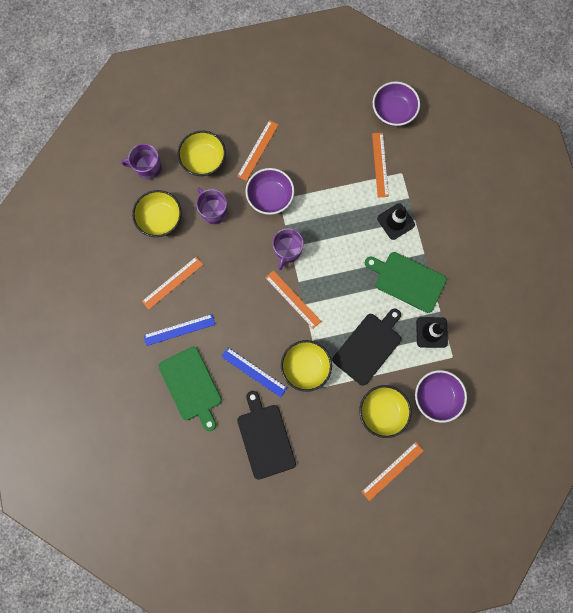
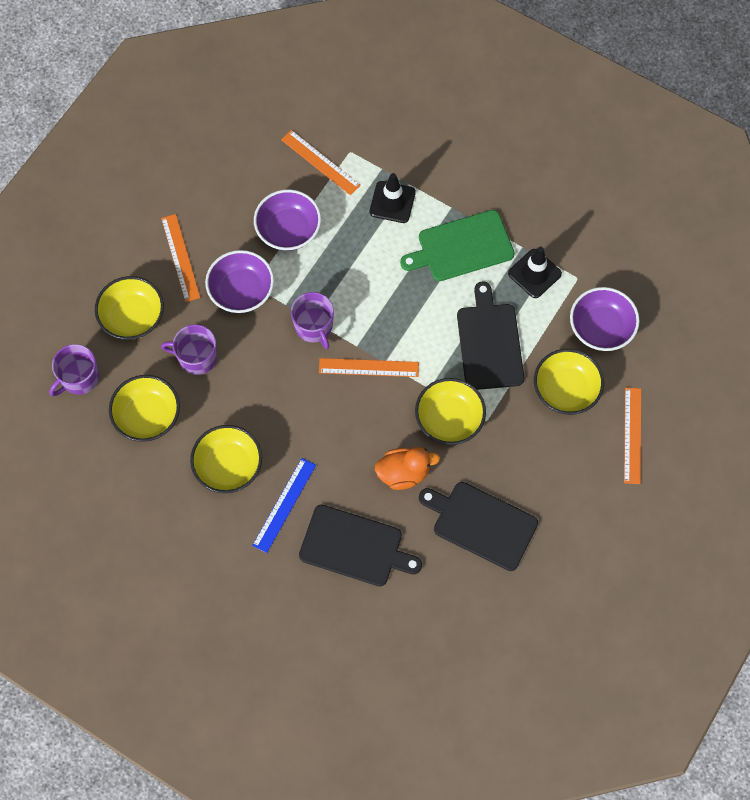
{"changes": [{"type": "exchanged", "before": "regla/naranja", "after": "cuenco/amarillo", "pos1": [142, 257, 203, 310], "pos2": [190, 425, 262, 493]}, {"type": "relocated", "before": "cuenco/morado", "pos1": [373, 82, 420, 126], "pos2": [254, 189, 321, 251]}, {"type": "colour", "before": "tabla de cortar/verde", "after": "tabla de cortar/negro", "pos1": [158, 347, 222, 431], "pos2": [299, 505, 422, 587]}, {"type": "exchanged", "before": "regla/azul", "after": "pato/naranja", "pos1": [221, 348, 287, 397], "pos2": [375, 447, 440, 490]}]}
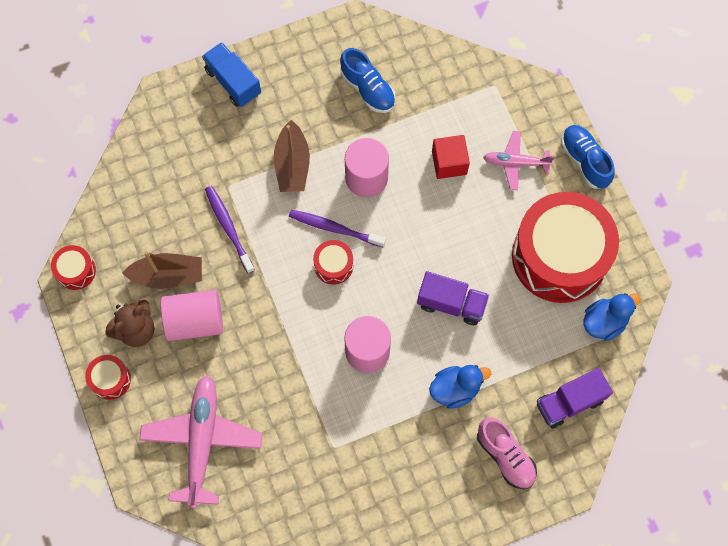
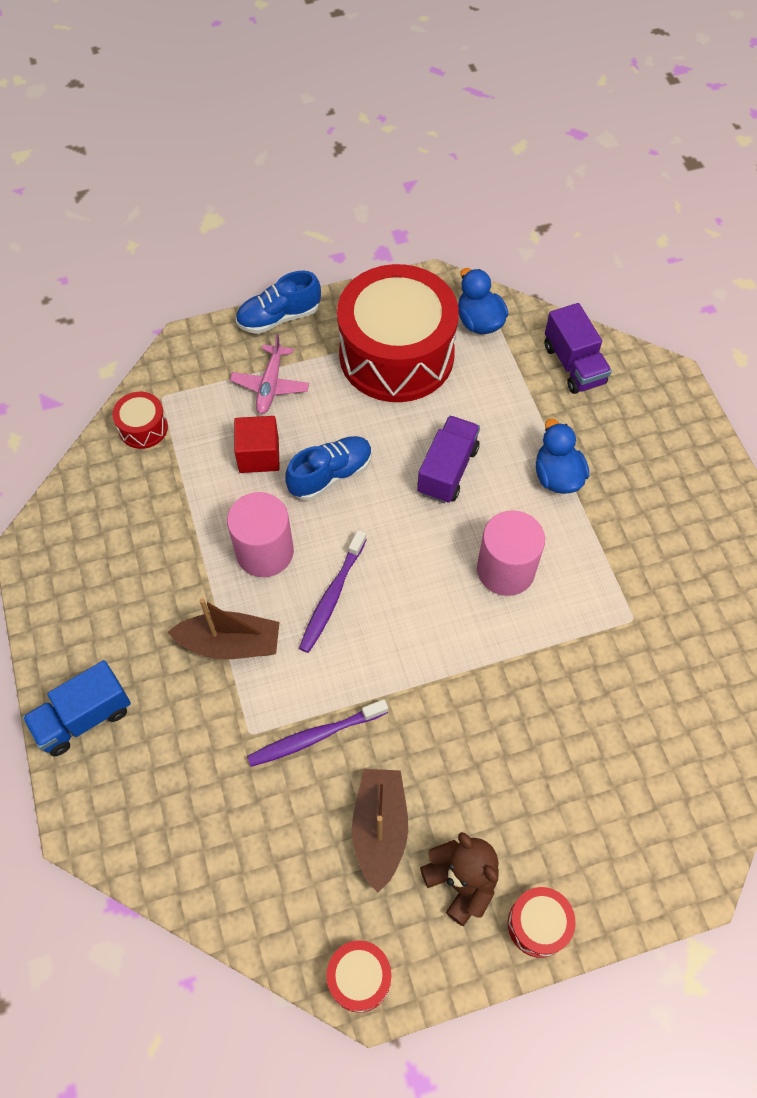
{"changes": [{"type": "relocated", "before": "tambor/rojo", "pos1": [313, 240, 353, 285], "pos2": [112, 392, 168, 449]}, {"type": "relocated", "before": "zapato/azul", "pos1": [340, 48, 396, 113], "pos2": [285, 436, 372, 500]}, {"type": "missing", "before": "avión/rosa", "pos1": [139, 375, 262, 508]}, {"type": "missing", "before": "cilindro/rosa", "pos1": [161, 290, 223, 341]}, {"type": "missing", "before": "zapato/rosa", "pos1": [477, 418, 537, 489]}]}
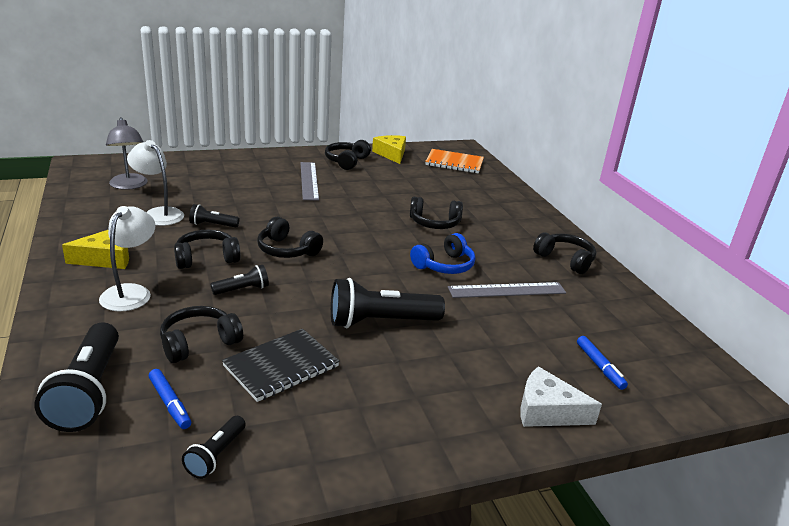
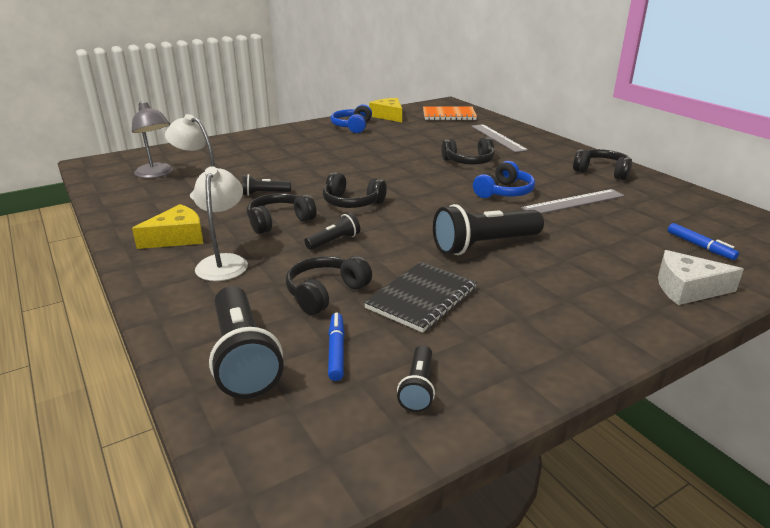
{"changes": [{"type": "spun", "before": "rotulador/azul", "pos1": [149, 369, 191, 429], "pos2": [328, 313, 345, 381], "turn": -135}, {"type": "colour", "before": "auriculares/negro", "after": "auriculares/azul", "pos1": [325, 140, 371, 170], "pos2": [330, 104, 372, 133]}, {"type": "relocated", "before": "regla/gris", "pos1": [300, 162, 319, 201], "pos2": [471, 124, 528, 153]}]}
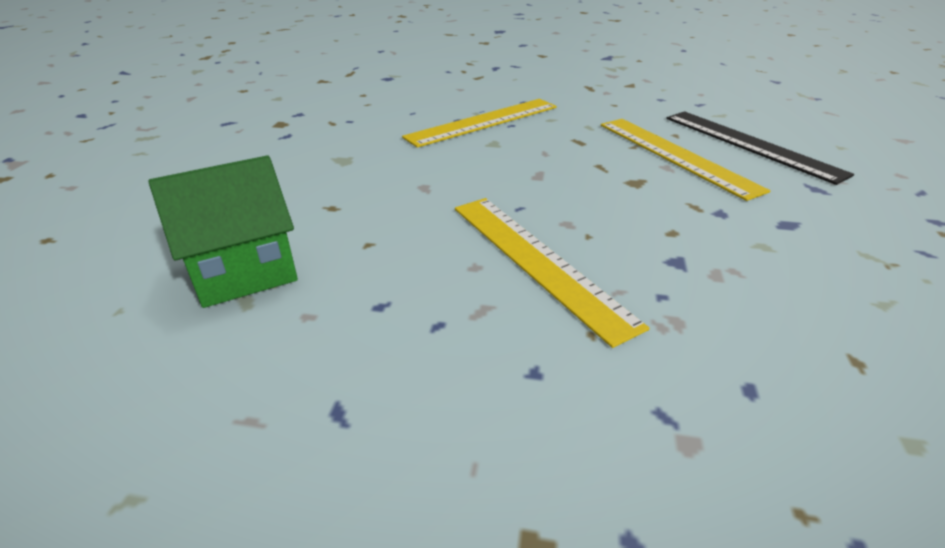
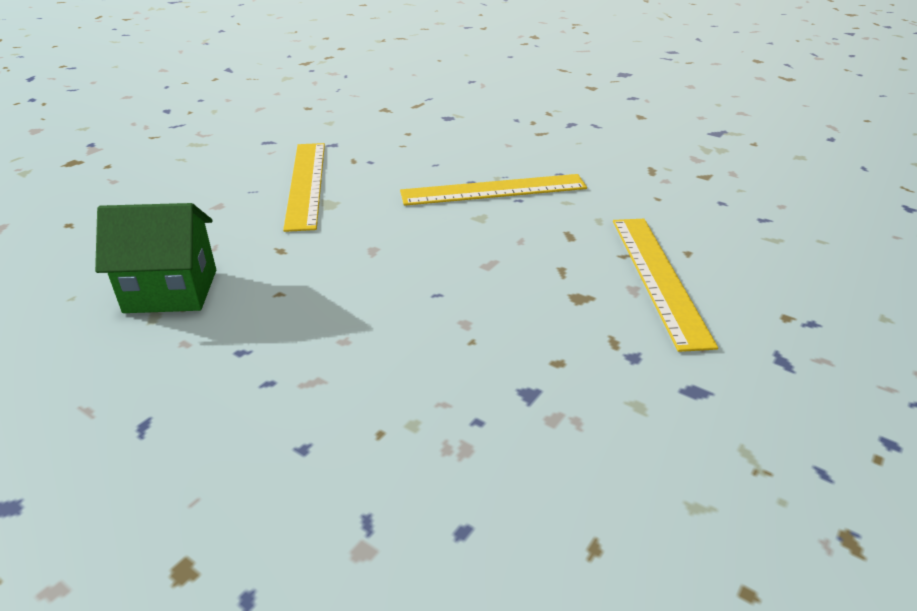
{"changes": [{"type": "relocated", "before": "regla/amarillo", "pos1": [455, 198, 650, 348], "pos2": [283, 143, 325, 232]}, {"type": "missing", "before": "regla/negro", "pos1": [666, 111, 854, 185]}]}
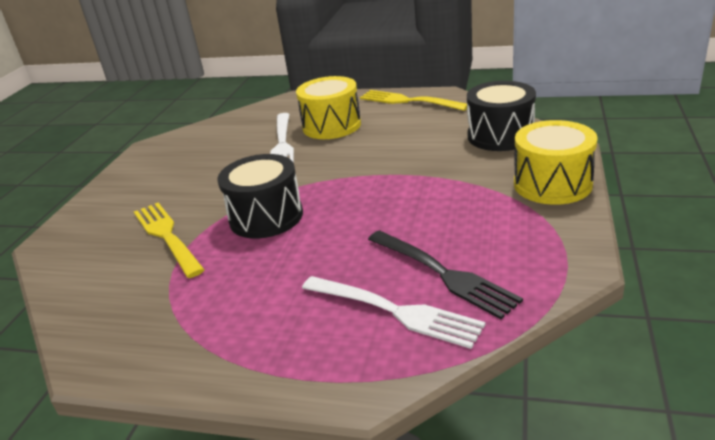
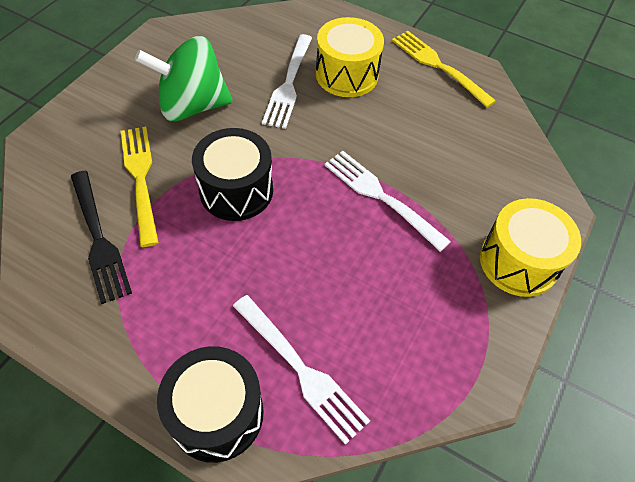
{"changes": [{"type": "relocated", "before": "tenedor/negro", "pos1": [368, 230, 523, 319], "pos2": [71, 171, 132, 304]}, {"type": "appeared", "after": "peonza/verde", "pos2": [135, 36, 233, 121]}, {"type": "relocated", "before": "tambor/negro", "pos1": [467, 81, 536, 151], "pos2": [157, 346, 264, 463]}, {"type": "appeared", "after": "tenedor/blanco", "pos2": [324, 151, 451, 252]}]}
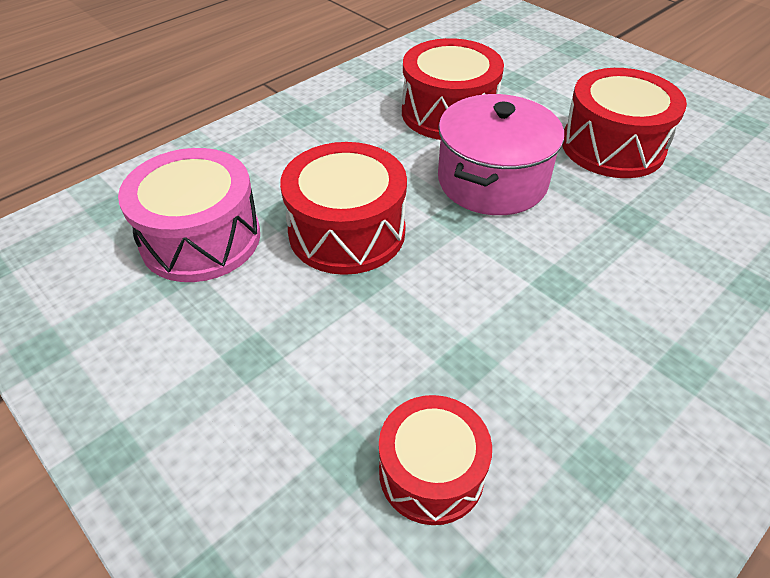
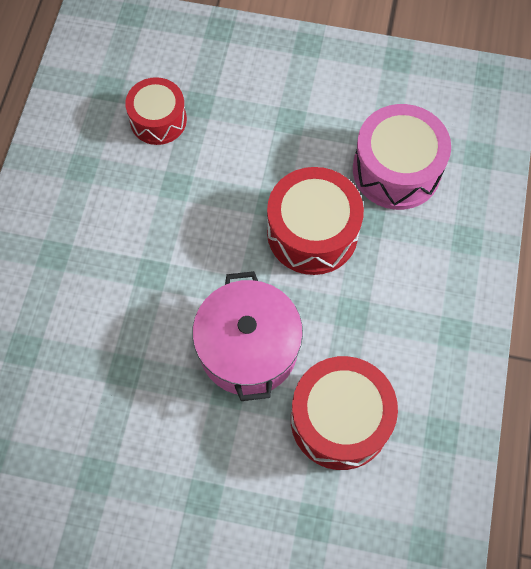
{"changes": [{"type": "missing", "before": "tambor/rojo", "pos1": [562, 68, 687, 178]}]}
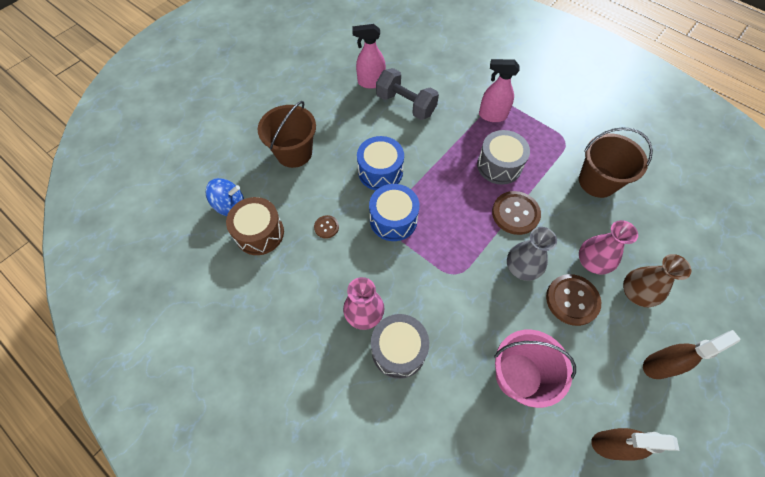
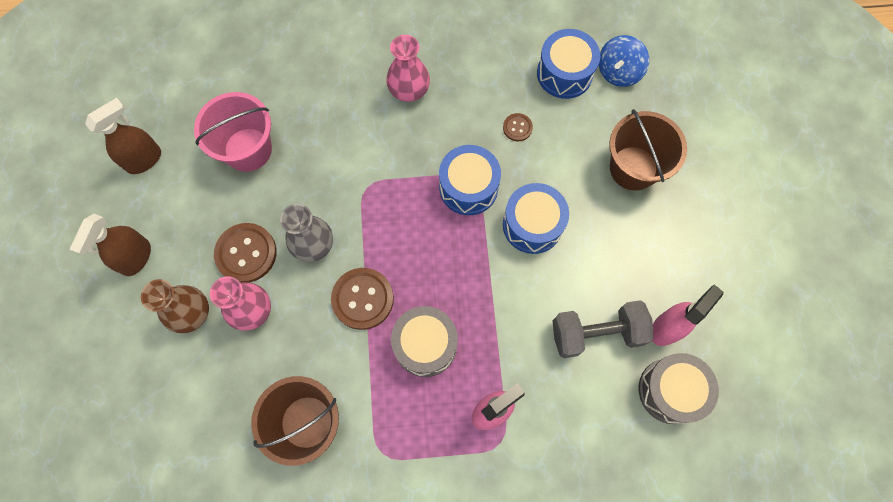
{"changes": [{"type": "colour", "before": "tambor/marrón", "after": "tambor/azul", "pos1": [226, 197, 284, 255], "pos2": [537, 29, 600, 99]}, {"type": "relocated", "before": "tambor/gris", "pos1": [371, 314, 429, 379], "pos2": [639, 353, 719, 424]}]}
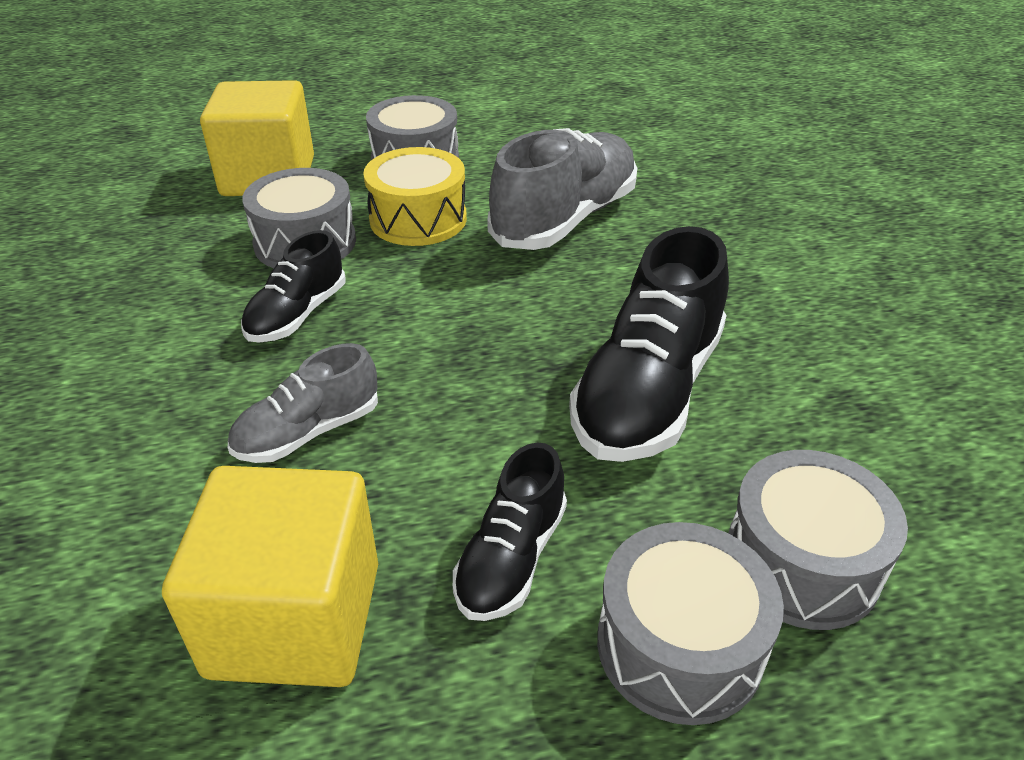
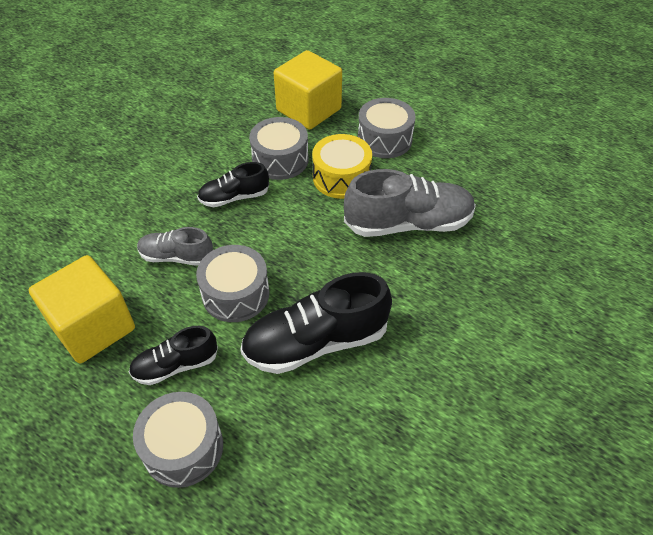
{"changes": [{"type": "relocated", "before": "tambor/gris", "pos1": [728, 450, 908, 630], "pos2": [196, 245, 269, 322]}]}
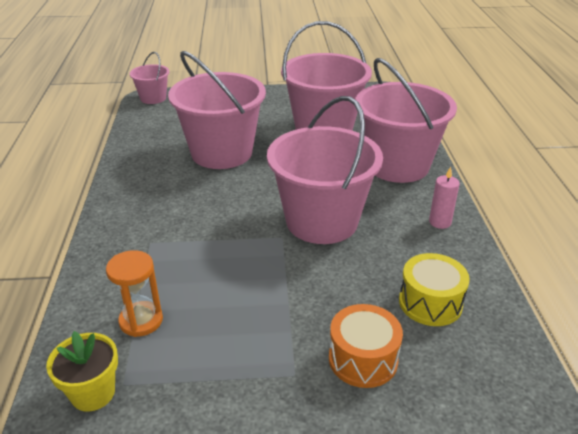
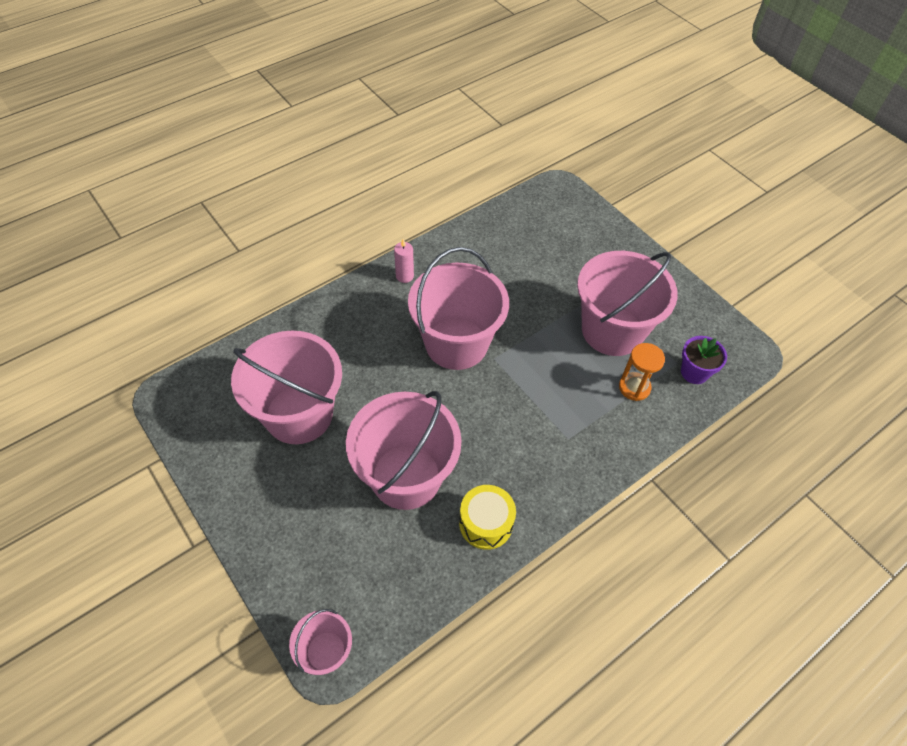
{"changes": [{"type": "relocated", "before": "tambor/amarillo", "pos1": [399, 253, 470, 326], "pos2": [459, 485, 516, 550]}, {"type": "relocated", "before": "balde/rosa", "pos1": [355, 58, 457, 183], "pos2": [577, 251, 678, 356]}, {"type": "colour", "before": "maceta/amarillo", "after": "maceta/morado", "pos1": [46, 331, 118, 412], "pos2": [681, 336, 727, 384]}, {"type": "missing", "before": "tambor/naranja", "pos1": [329, 304, 403, 388]}]}
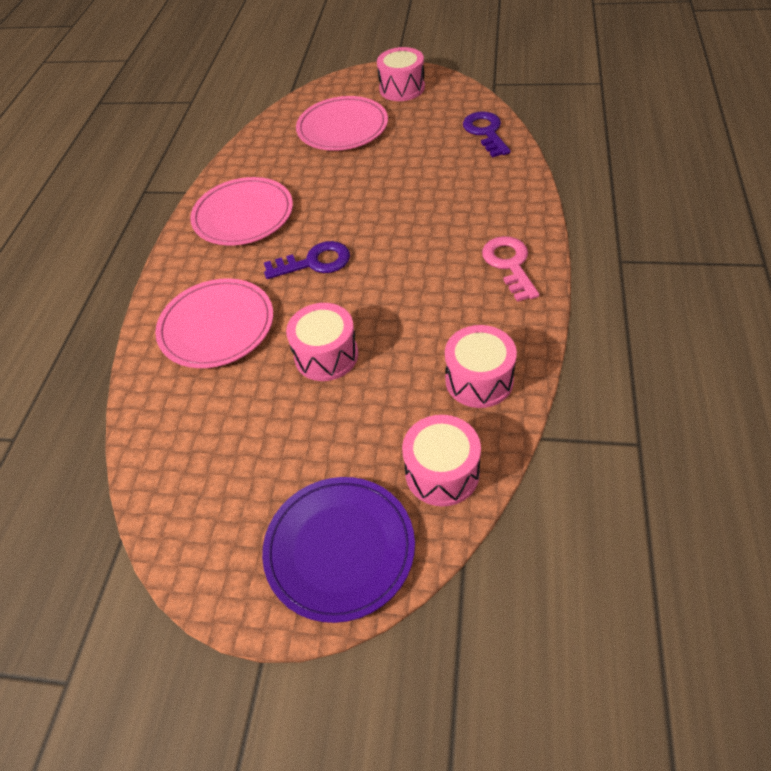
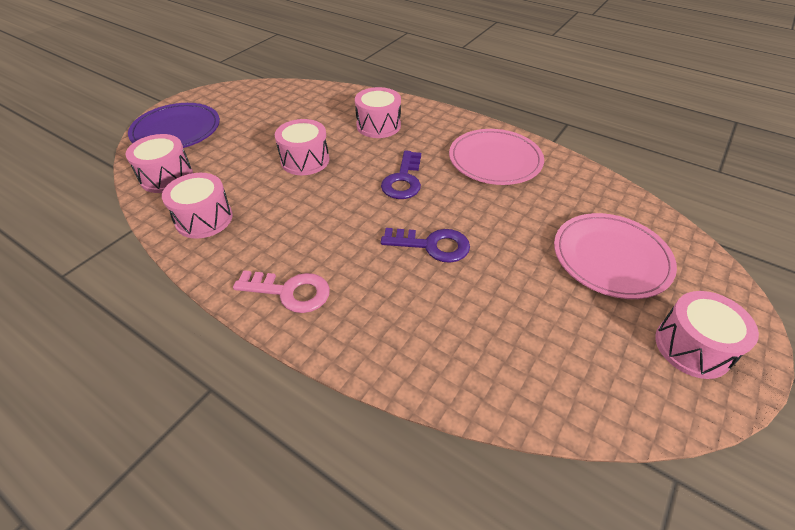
{"changes": [{"type": "exchanged", "before": "plato/rosa", "after": "tambor/rosa", "pos1": [155, 278, 273, 368], "pos2": [355, 87, 401, 138]}, {"type": "relocated", "before": "llave/morado", "pos1": [463, 112, 511, 157], "pos2": [381, 228, 470, 263]}]}
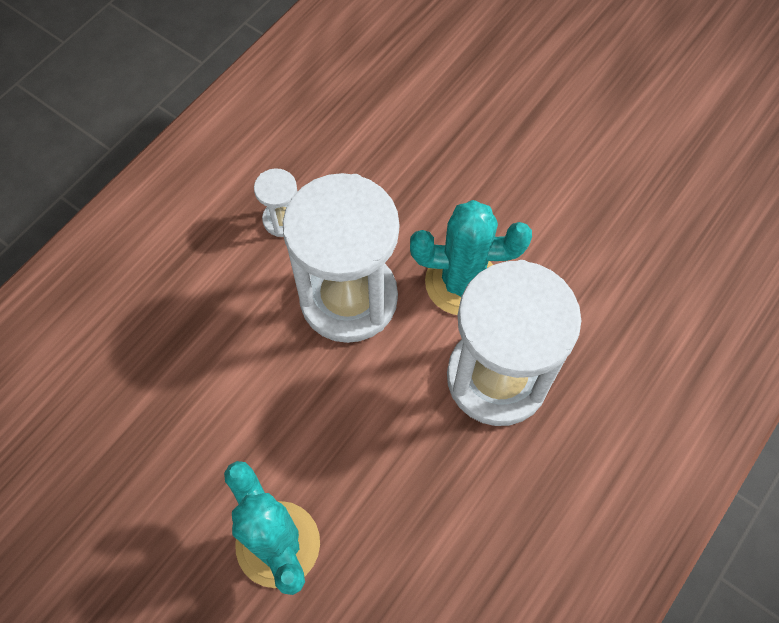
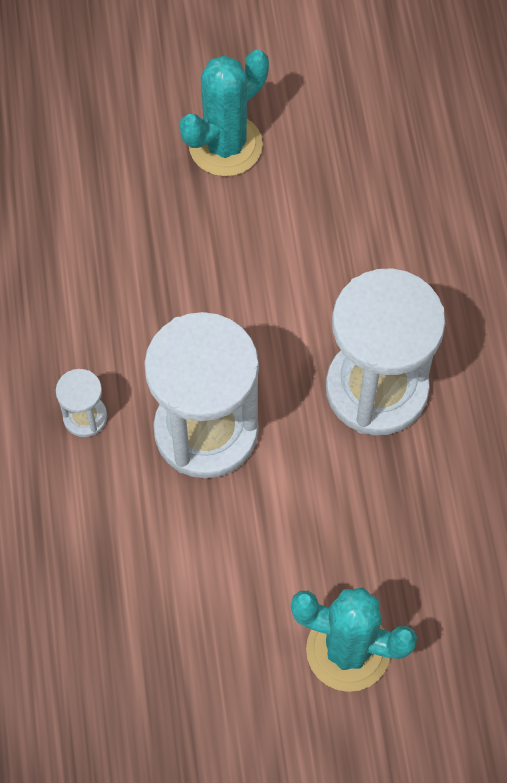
{"changes": [{"type": "relocated", "before": "cactus/turquesa", "pos1": [410, 200, 532, 315], "pos2": [180, 50, 269, 176]}]}
